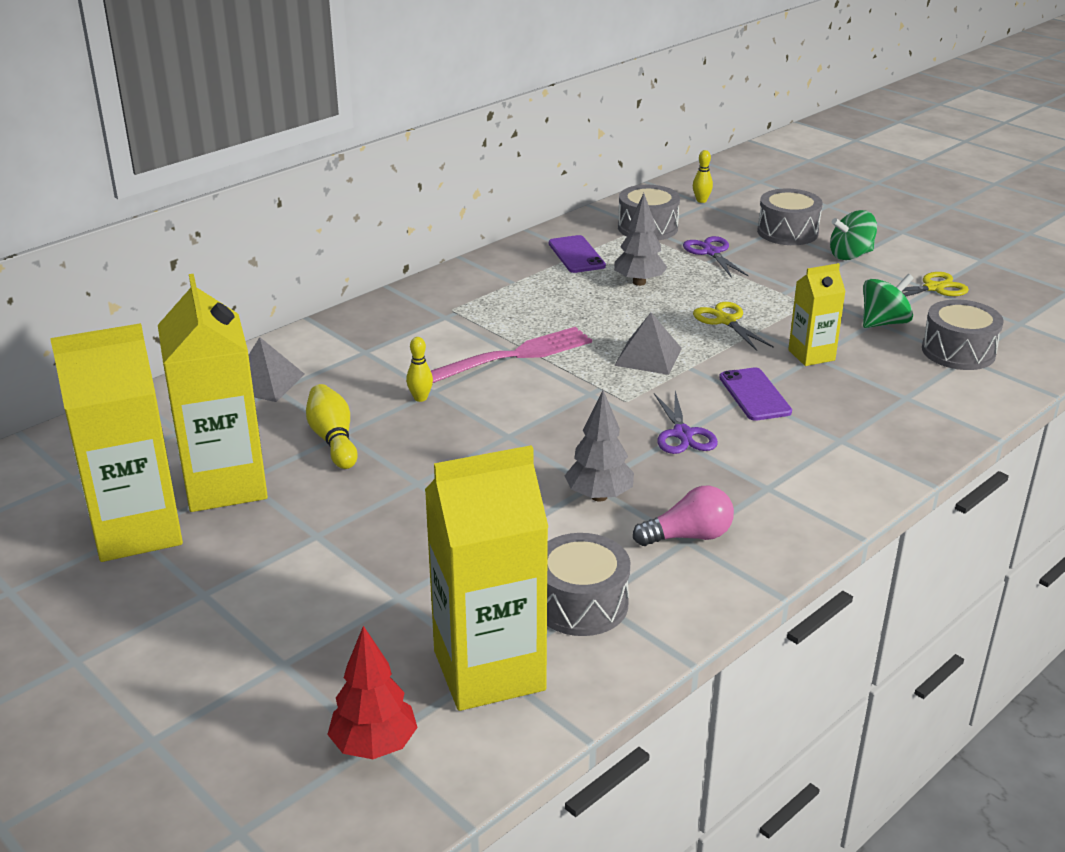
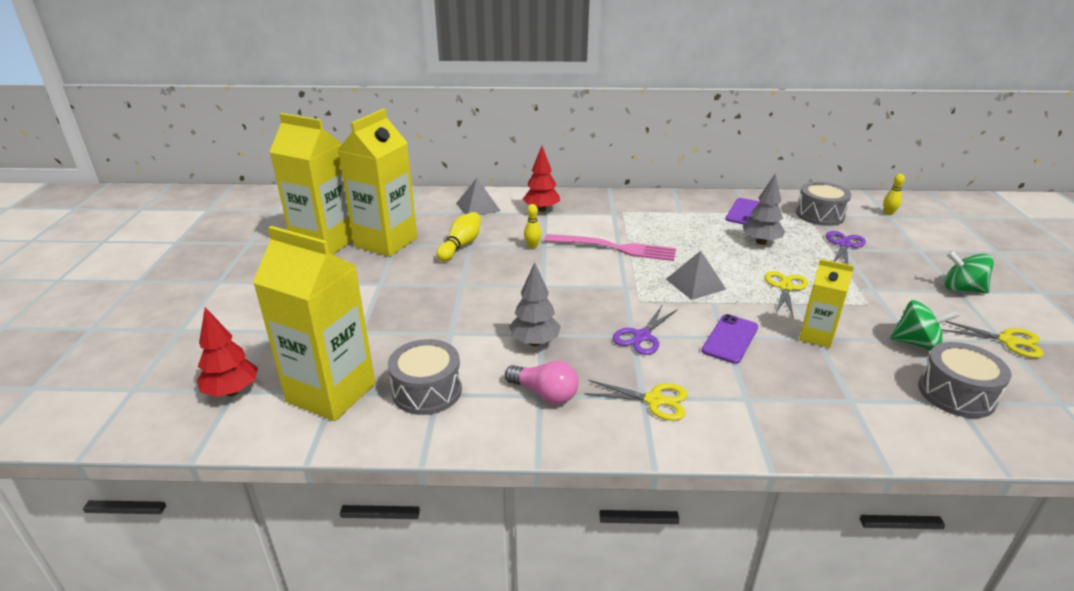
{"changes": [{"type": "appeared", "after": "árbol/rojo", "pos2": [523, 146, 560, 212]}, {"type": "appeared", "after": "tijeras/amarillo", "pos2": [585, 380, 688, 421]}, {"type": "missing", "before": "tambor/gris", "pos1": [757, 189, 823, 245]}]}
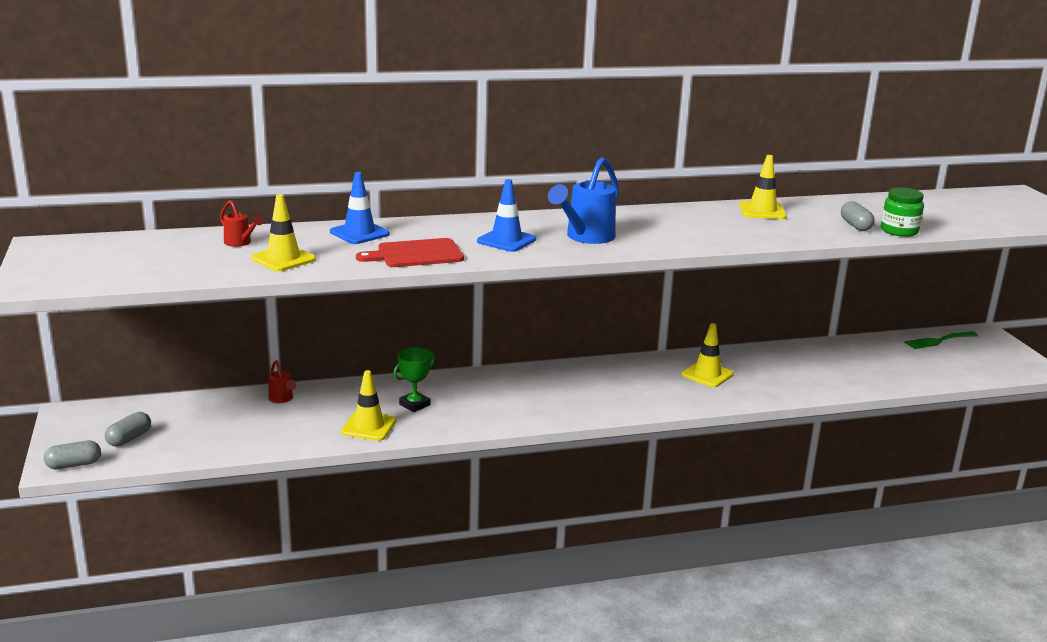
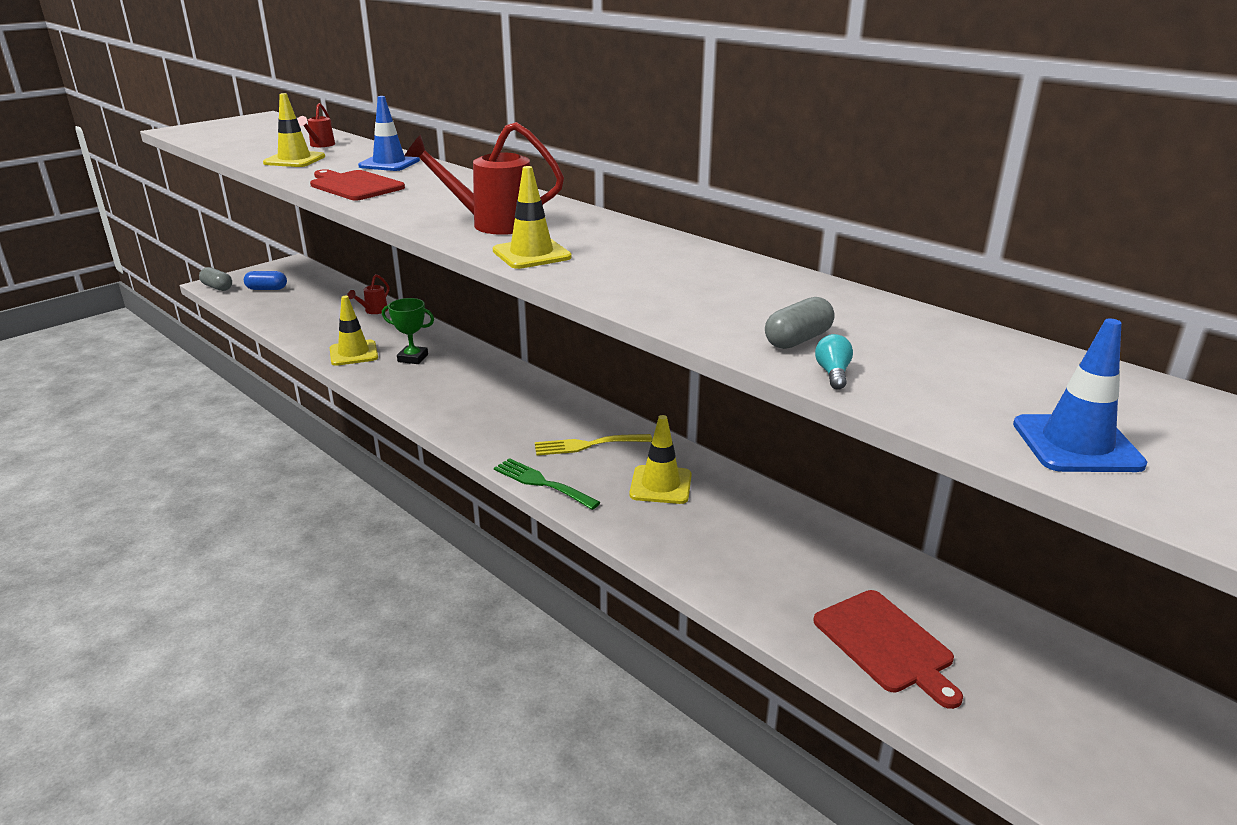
{"changes": [{"type": "colour", "before": "cápsula/gris", "after": "cápsula/azul", "pos1": [105, 412, 151, 447], "pos2": [244, 271, 287, 290]}, {"type": "colour", "before": "regadera/azul", "after": "regadera/rojo", "pos1": [548, 157, 619, 244], "pos2": [404, 122, 564, 235]}, {"type": "relocated", "before": "cono de tráfico/amarillo", "pos1": [739, 155, 787, 219], "pos2": [493, 166, 572, 269]}, {"type": "relocated", "before": "tenedor/verde", "pos1": [904, 331, 978, 349], "pos2": [494, 458, 601, 510]}, {"type": "appeared", "after": "tenedor/amarillo", "pos2": [535, 434, 652, 456]}, {"type": "appeared", "after": "tabla de cortar/rojo", "pos2": [813, 590, 963, 709]}, {"type": "exchanged", "before": "tarro/verde", "after": "bombilla/turquesa", "pos1": [881, 188, 924, 237], "pos2": [815, 334, 853, 390]}, {"type": "relocated", "before": "cono de tráfico/azul", "pos1": [477, 179, 536, 252], "pos2": [1013, 318, 1147, 472]}]}
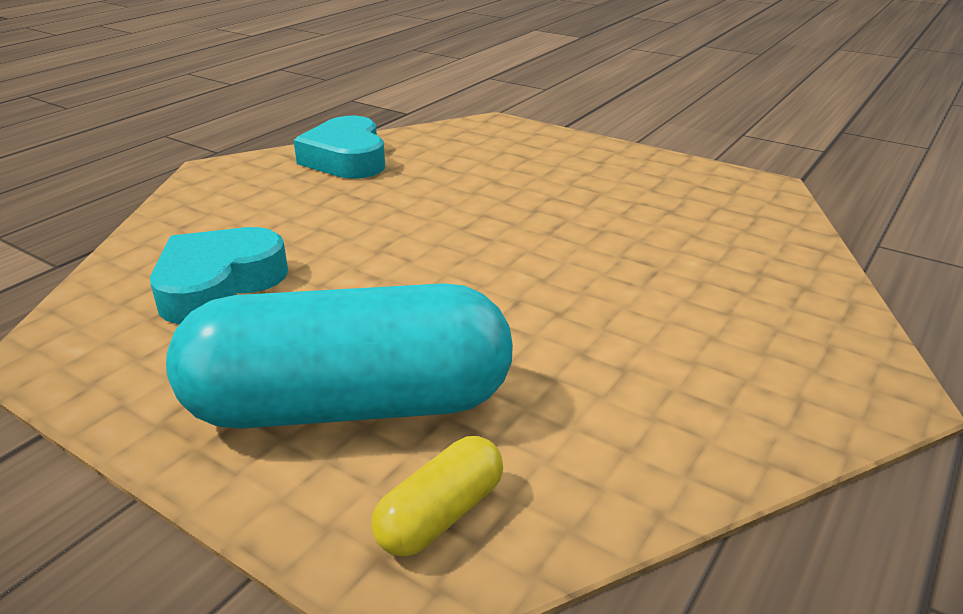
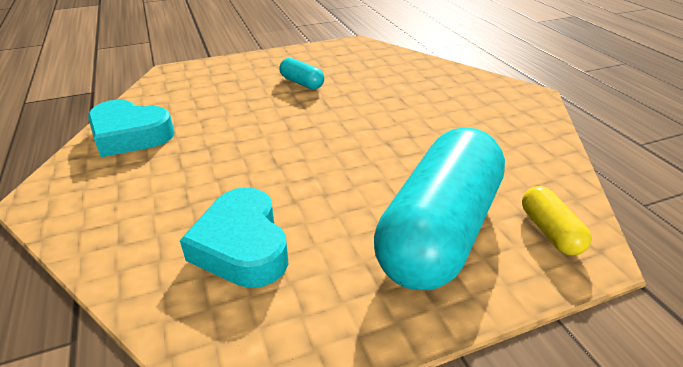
{"changes": [{"type": "appeared", "after": "cápsula/turquesa", "pos2": [279, 58, 324, 89]}]}
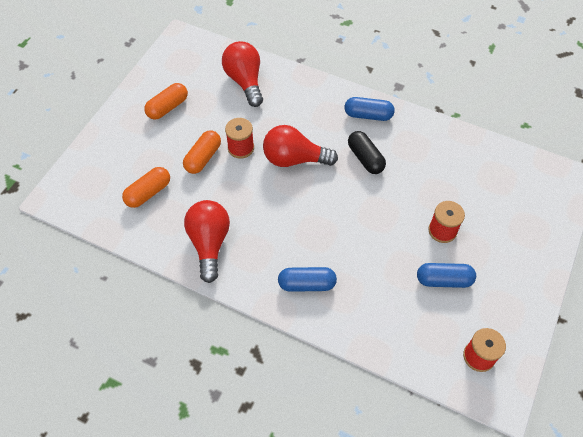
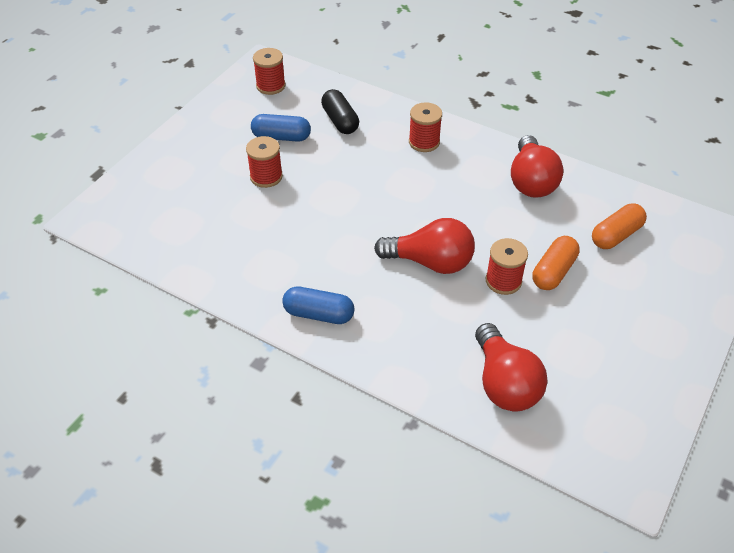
{"changes": [{"type": "relocated", "before": "cápsula/negro", "pos1": [348, 131, 386, 174], "pos2": [321, 89, 359, 134]}, {"type": "exchanged", "before": "cápsula/azul", "after": "carrete/rojo", "pos1": [278, 267, 337, 292], "pos2": [409, 102, 442, 152]}, {"type": "missing", "before": "cápsula/naranja", "pos1": [144, 83, 188, 120]}]}
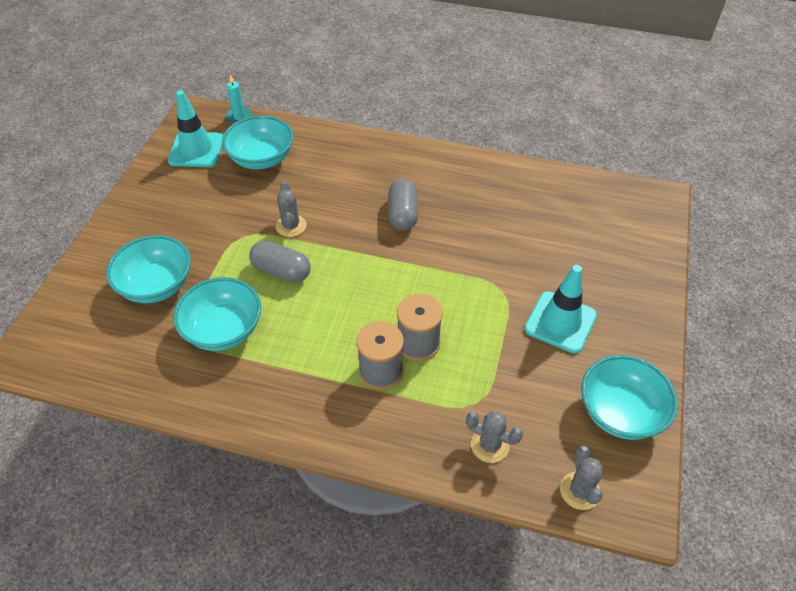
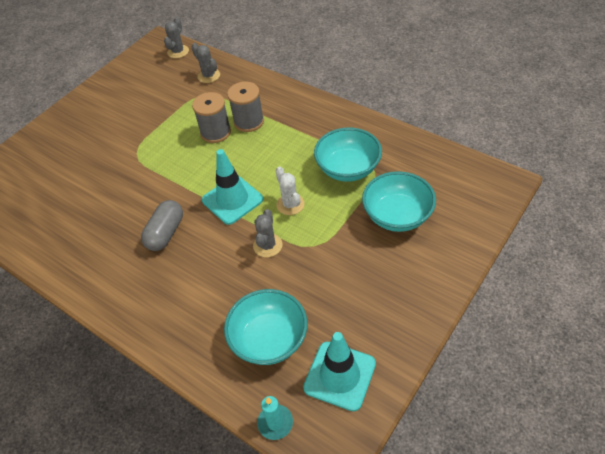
{"changes": [{"type": "relocated", "before": "cono de tráfico/turquesa", "pos1": [525, 265, 597, 354], "pos2": [202, 149, 263, 225]}, {"type": "exchanged", "before": "cápsula/gris", "after": "cactus/blanco", "pos1": [249, 240, 311, 283], "pos2": [275, 166, 304, 215]}, {"type": "missing", "before": "cuenco/turquesa", "pos1": [581, 355, 678, 440]}]}
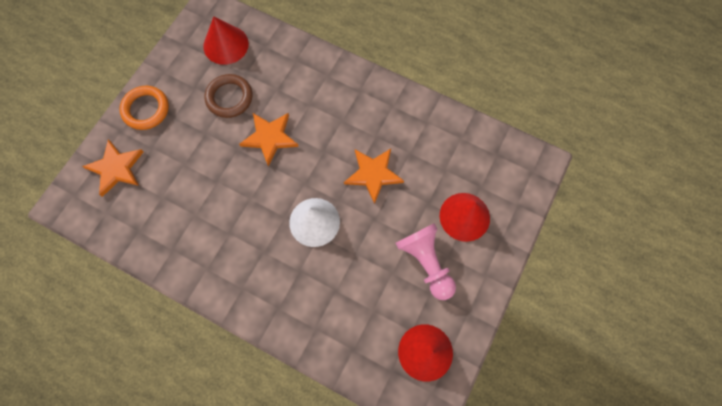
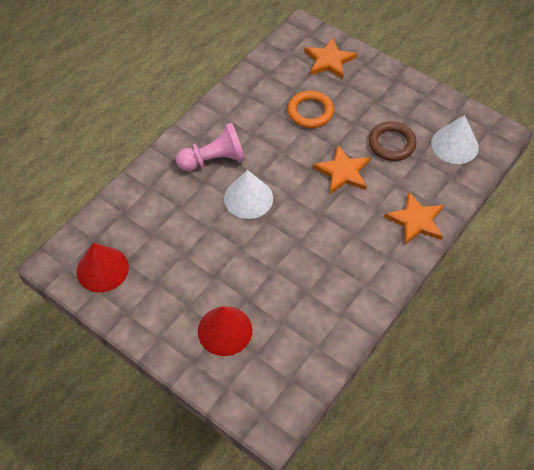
{"changes": [{"type": "relocated", "before": "peón/rosa", "pos1": [395, 223, 456, 300], "pos2": [176, 123, 246, 171]}, {"type": "relocated", "before": "anillo/naranja", "pos1": [119, 86, 169, 130], "pos2": [287, 91, 334, 128]}, {"type": "relocated", "before": "estrella/naranja", "pos1": [344, 149, 404, 204], "pos2": [384, 192, 444, 245]}, {"type": "colour", "before": "cono/rojo", "after": "cono/blanco", "pos1": [203, 16, 249, 65], "pos2": [431, 115, 479, 164]}]}
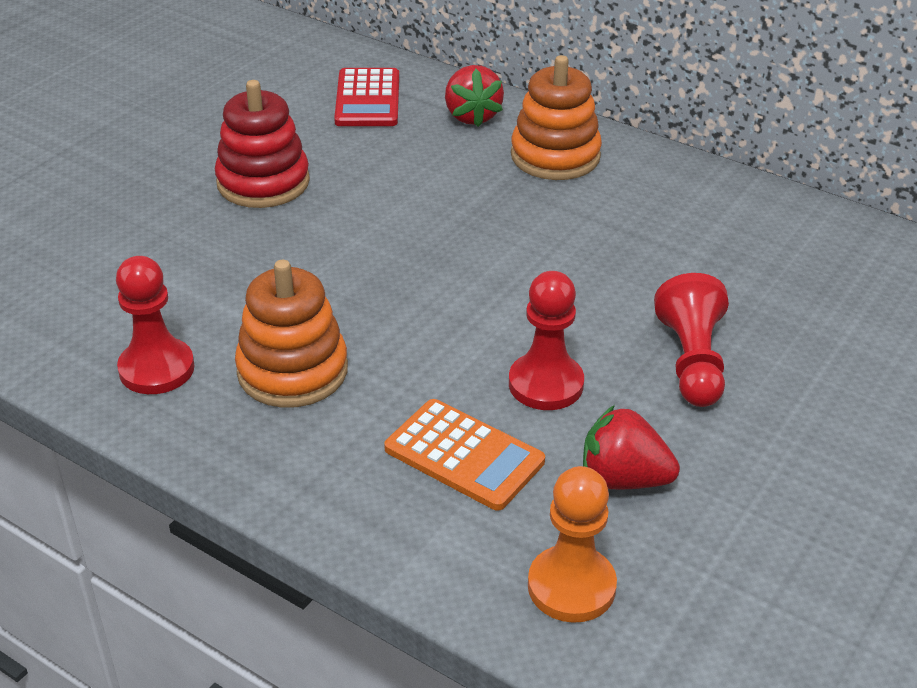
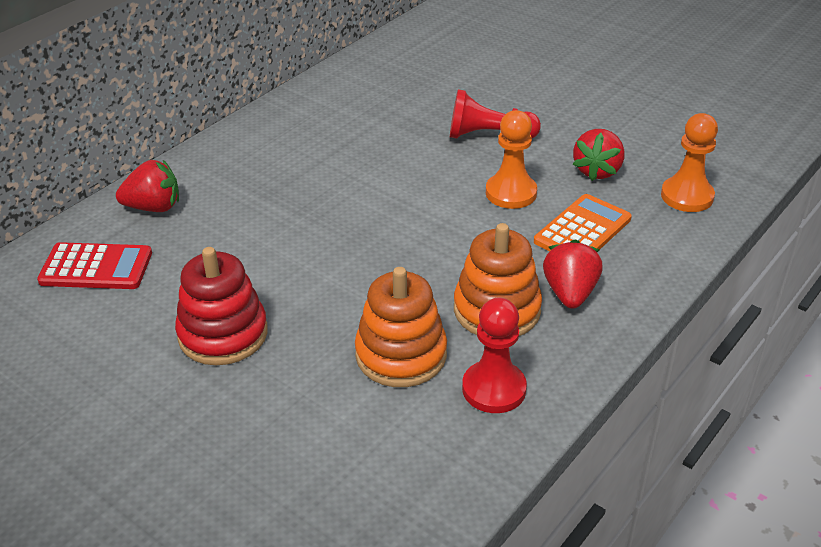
{"changes": [{"type": "relocated", "before": "juguete apilable/naranja", "pos1": [511, 55, 602, 180], "pos2": [355, 267, 447, 387]}, {"type": "colour", "before": "peón/rojo", "after": "peón/naranja", "pos1": [509, 271, 584, 410], "pos2": [486, 110, 537, 209]}, {"type": "appeared", "after": "fresa/rojo", "pos2": [543, 239, 602, 309]}]}
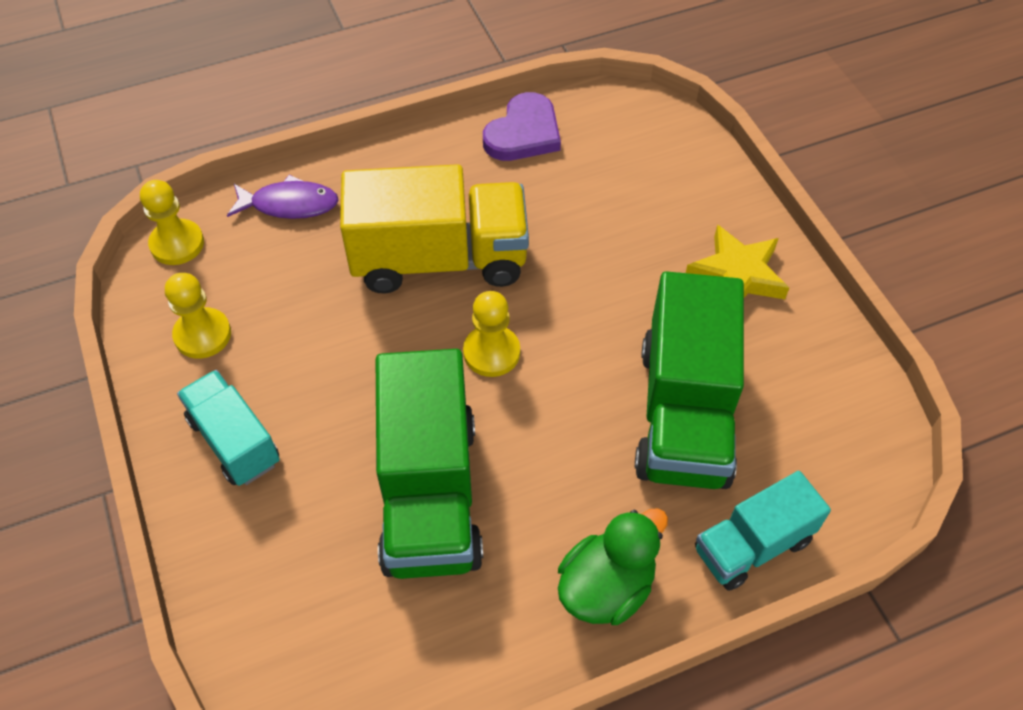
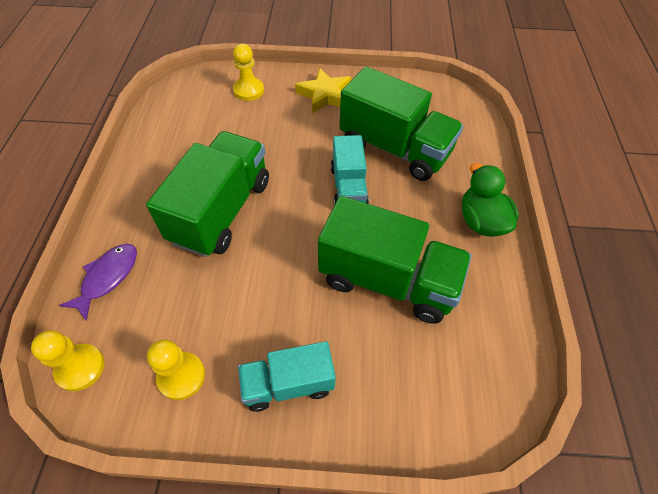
{"changes": [{"type": "colour", "before": "camión/amarillo", "after": "camión/verde", "pos1": [340, 164, 529, 293], "pos2": [146, 131, 269, 257]}, {"type": "relocated", "before": "peón/amarillo", "pos1": [463, 291, 520, 377], "pos2": [233, 44, 264, 101]}, {"type": "relocated", "before": "camión/turquesa", "pos1": [695, 471, 831, 591], "pos2": [331, 135, 369, 205]}, {"type": "missing", "before": "corazón/morado", "pos1": [483, 92, 561, 161]}]}
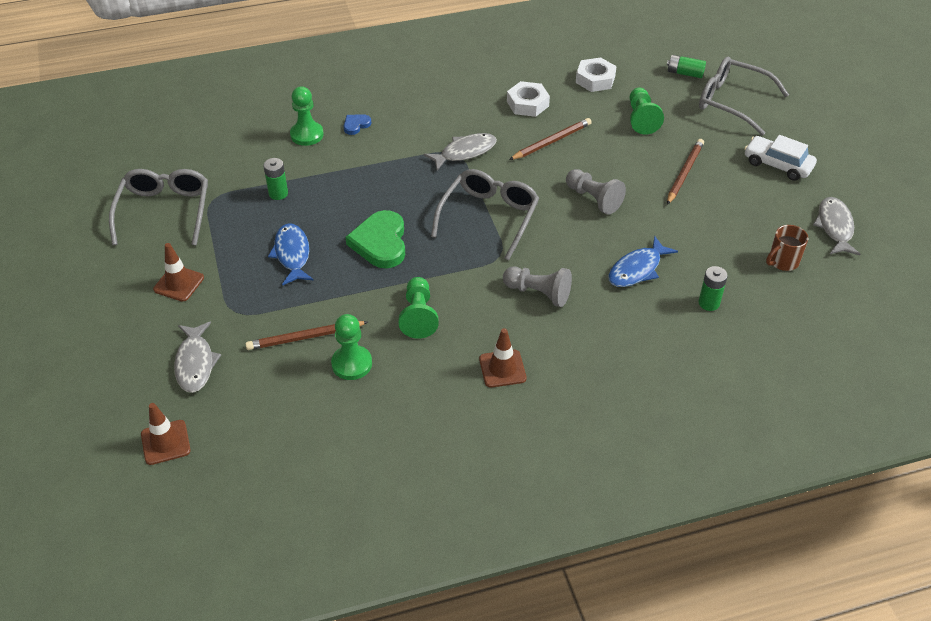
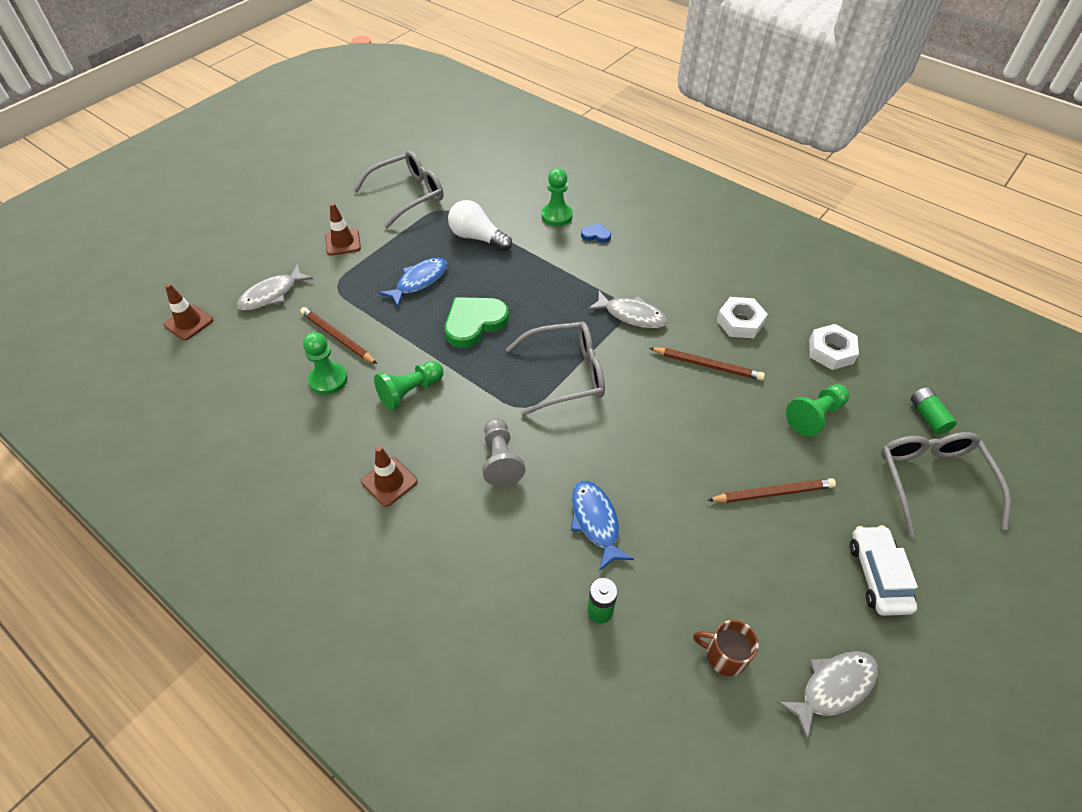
{"changes": [{"type": "exchanged", "before": "pila/verde", "after": "bombilla/blanco", "pos1": [263, 158, 288, 200], "pos2": [448, 200, 512, 251]}, {"type": "spun", "before": "pez/azul", "pos1": [608, 236, 678, 287], "pos2": [571, 481, 634, 571], "turn": 60}, {"type": "missing", "before": "peón/gris", "pos1": [566, 169, 626, 215]}]}
